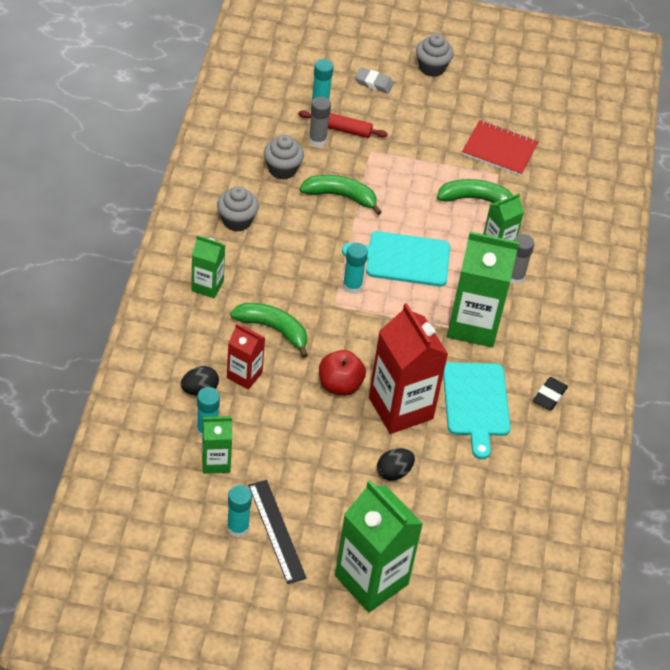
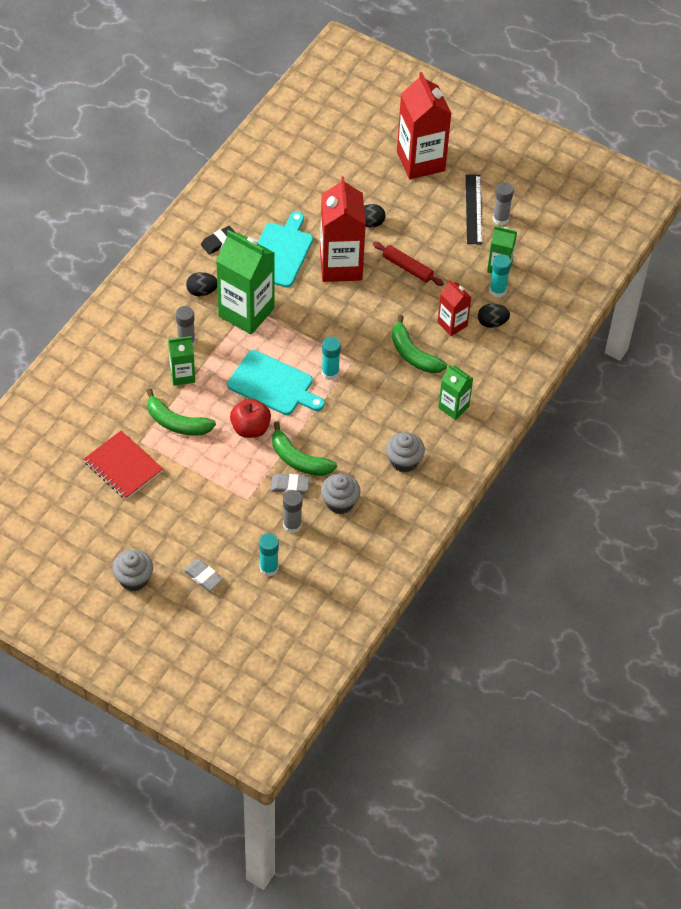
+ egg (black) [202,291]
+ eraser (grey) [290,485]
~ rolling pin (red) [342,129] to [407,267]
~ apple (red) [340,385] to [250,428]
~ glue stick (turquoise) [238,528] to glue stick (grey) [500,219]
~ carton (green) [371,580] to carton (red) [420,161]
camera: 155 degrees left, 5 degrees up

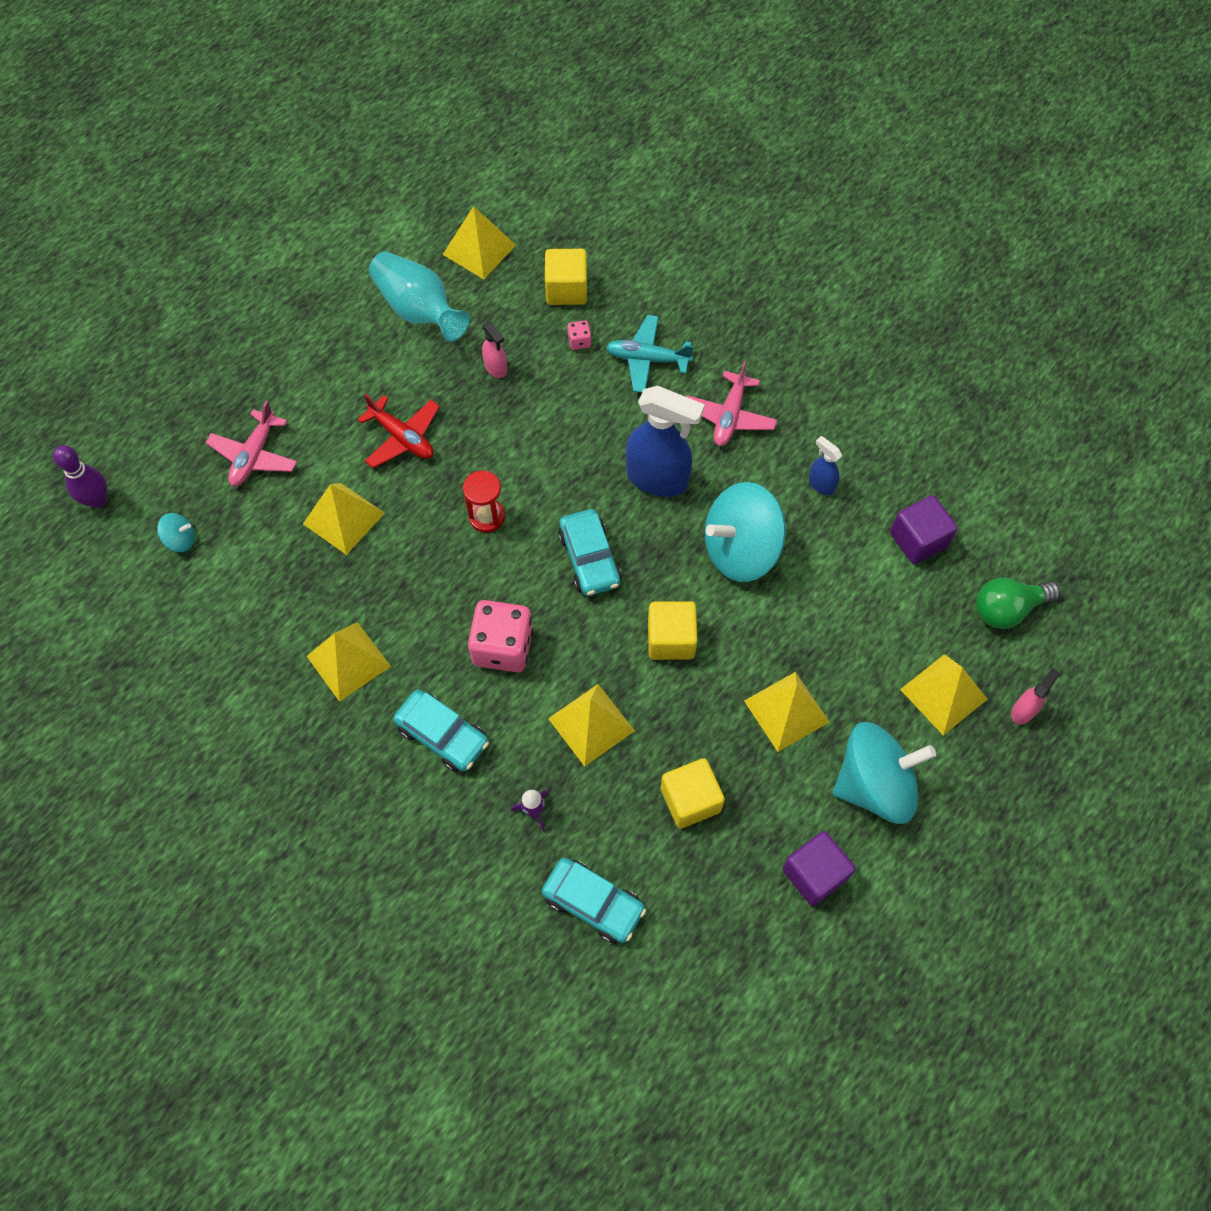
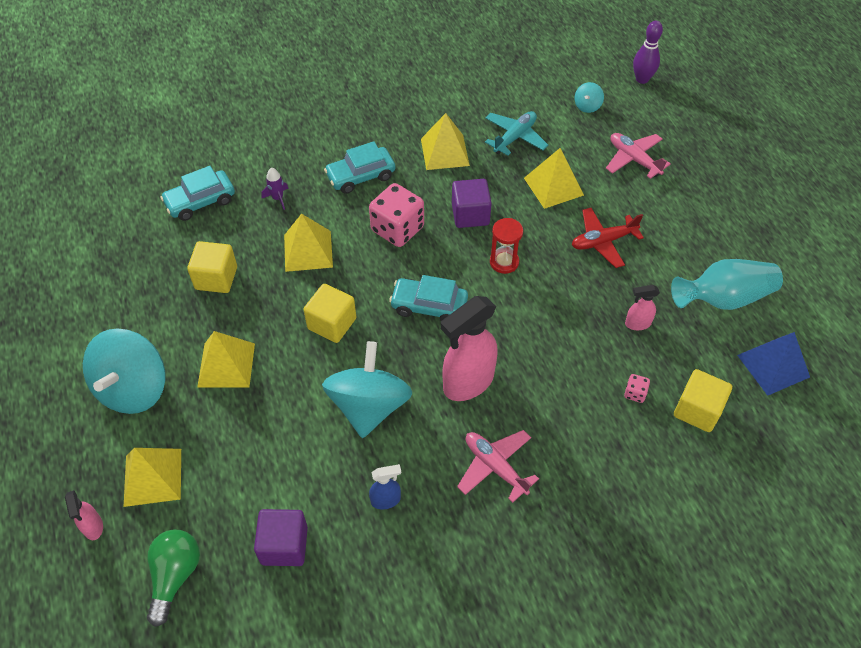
~ plane (turquoise) [647,359] to [515,137]
~ cube (purple) [814,874] to [470,214]
~ pyramid (yellow) [479,249] to pyramid (blue) [773,366]
~ spray bottle (blue) [658,479] to spray bottle (pink) [468,383]
camera: 120 degrees right, 10 degrees down

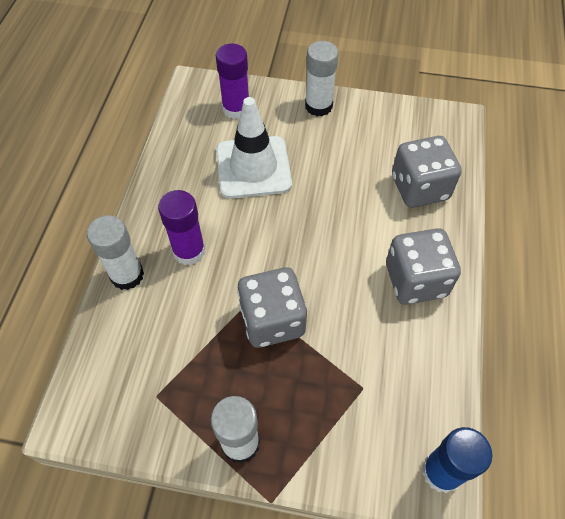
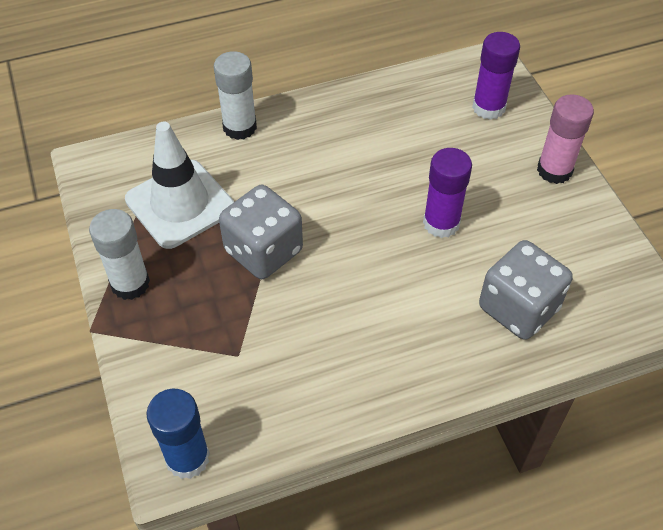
- dice (grey) [415,280]
~ glue stick (purple) [189,251] to [441,223]
~ traffic cone (white) [253,167] to [180,204]
~ glue stick (white) [318,106] to glue stick (pink) [554,170]
camera: 60 degrees right, 5 degrees down

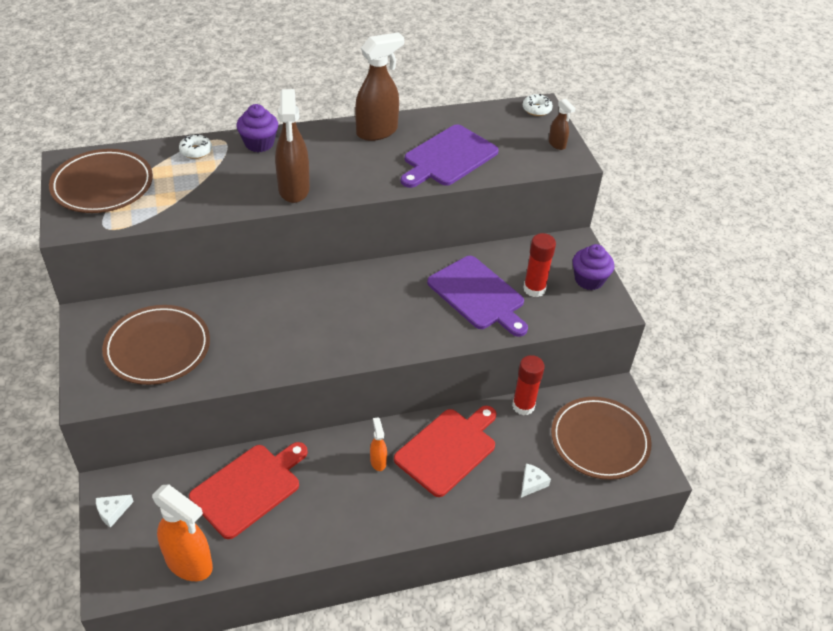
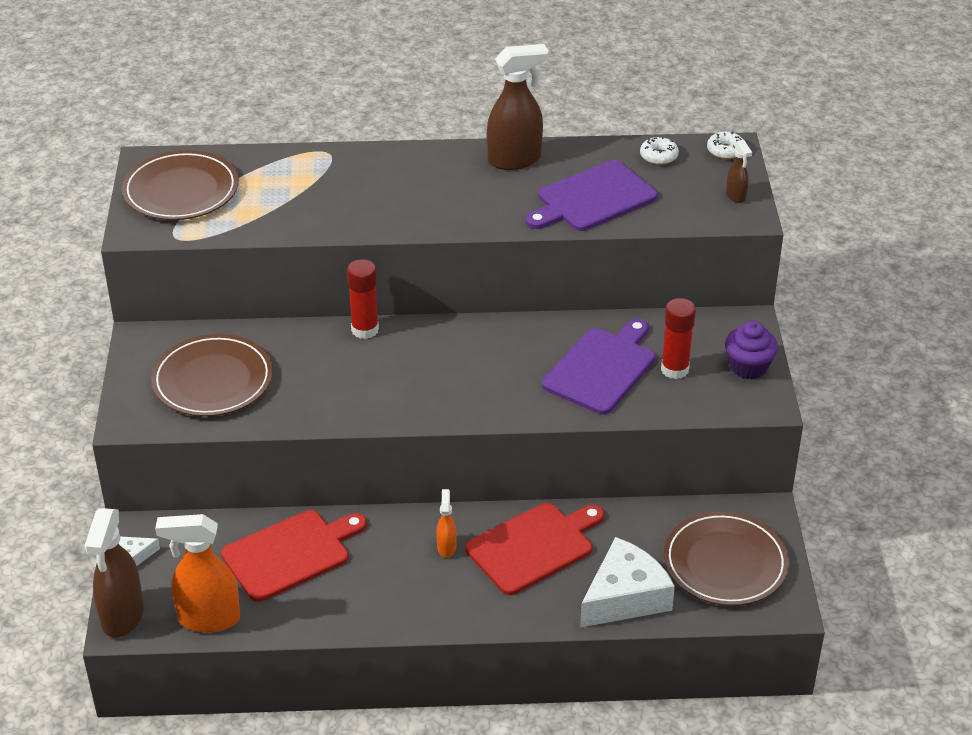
- cupcake (purple) [259,143]
~ donut (white) [196,151] to [658,156]
~ spray bottle (brown) [294,189] to [122,616]
~ glue stick (red) [523,406] to [365,330]
~ spray bottle (orange) [189,563] = [208,619] 135 degrees clockwise
~ cutting board (purple) [478,295] = [602,368] 120 degrees counterclockwise
~ cheese (white) [532,483] = [624,597] x2.36
camera: 15 degrees right, 5 degrees down

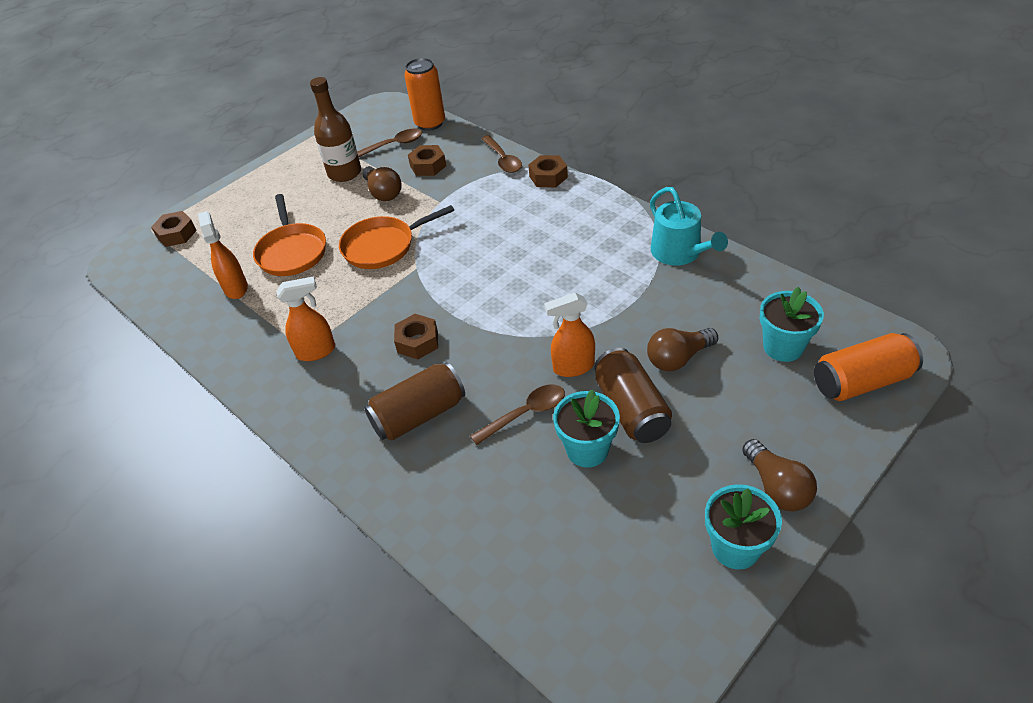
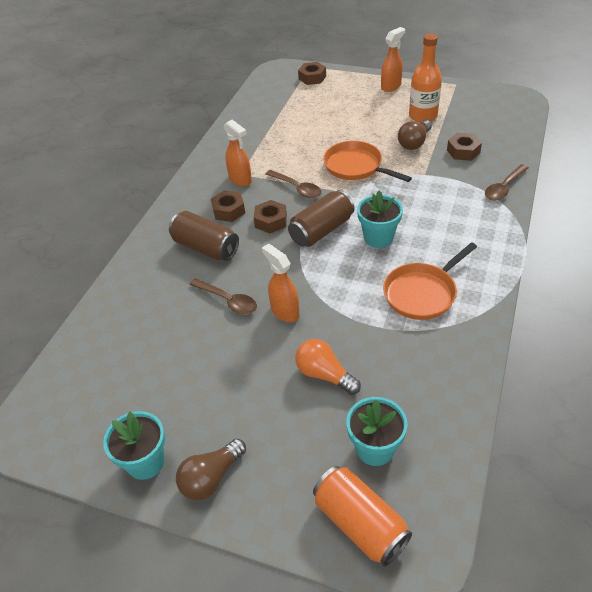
- can (orange) [430,123]
- watering can (turquoise) [680,253]
~ spray bottle (orange) [236,288] to [391,86]
~ pan (orange) [292,251] to [422,293]
~ spoon (brown) [393,145] to [297,188]
~ nut (brown) [548,177] to [229,211]
~ flower pot (turquoise) [587,450] to [378,238]
~ can (brown) [631,409] to [321,230]
~ bottle (brown) [344,173] to bottle (orange) [423,116]
~ light bulb (brown) [678,358] to light bulb (orange) [324,375]
camera: 65 degrees right, 0 degrees up

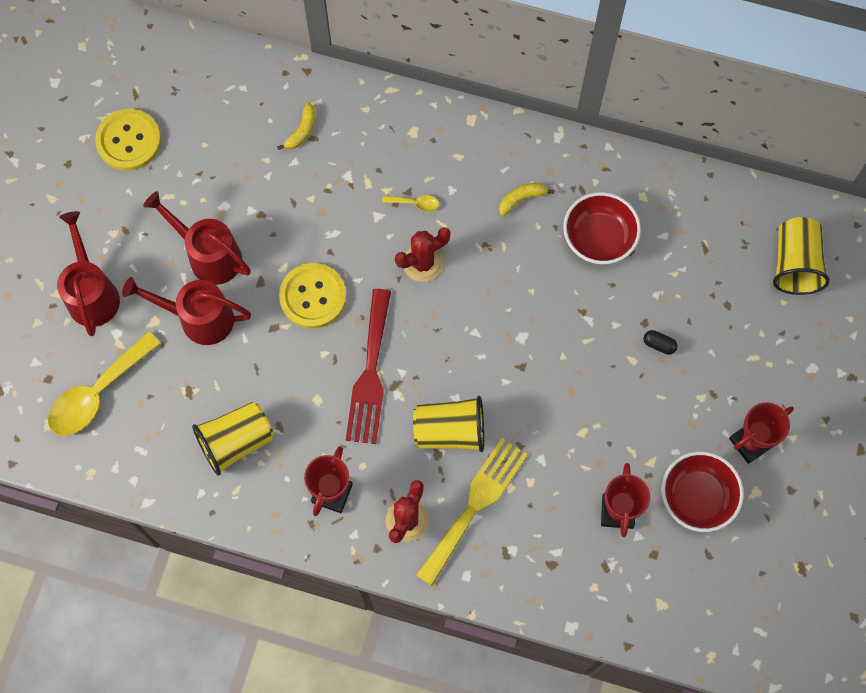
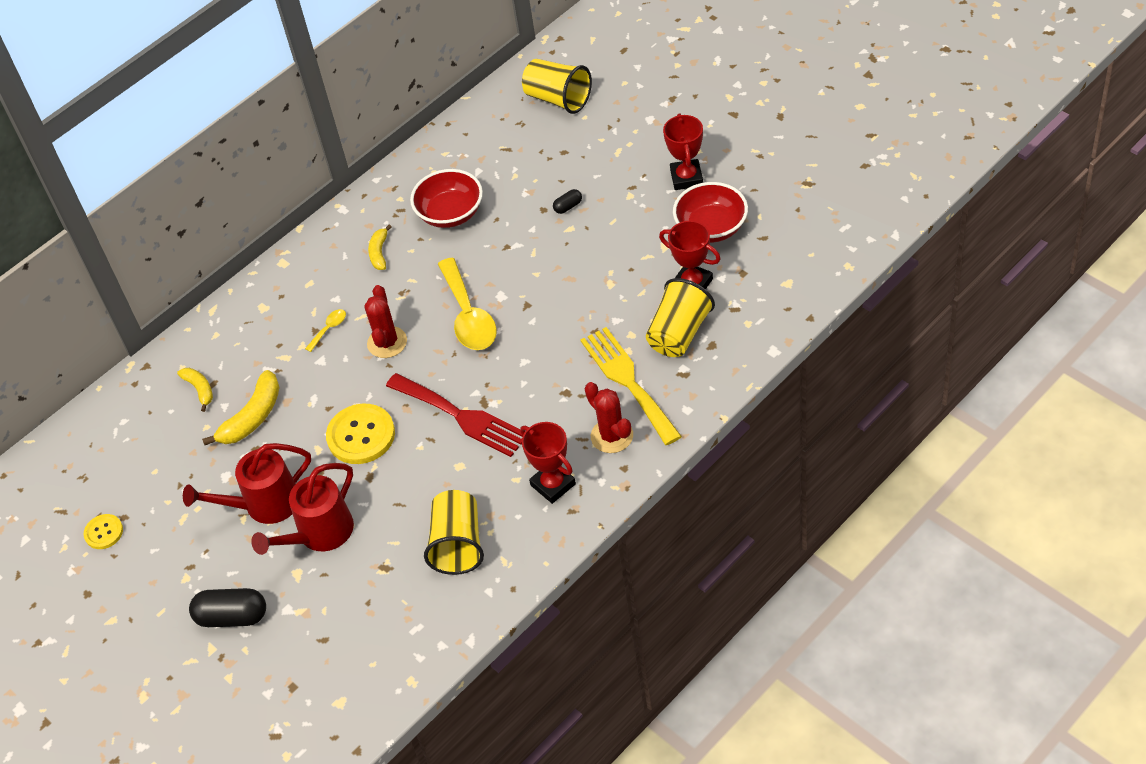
+ banana (yellow) [252,417]
~ spoon (yellow) [97,393] to [468,316]
~ cup (yellow) [450,431] to [679,334]
~ watering can (red) [92,293] to capsule (black) [232,617]
~ button (yellow) [129,141] = [104,532] x0.55
camera: 55 degrees left, 20 degrees down

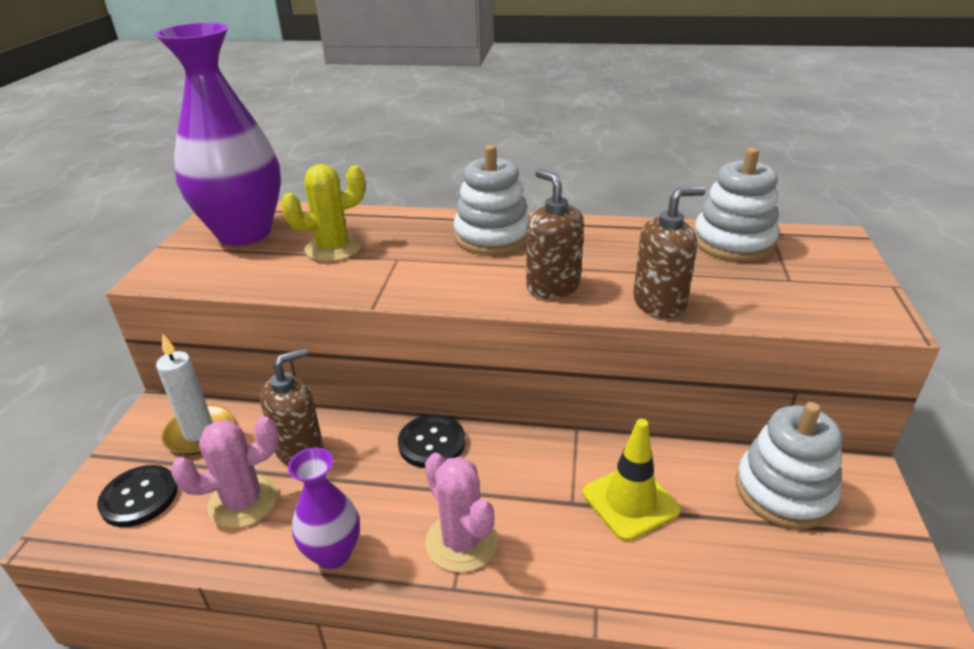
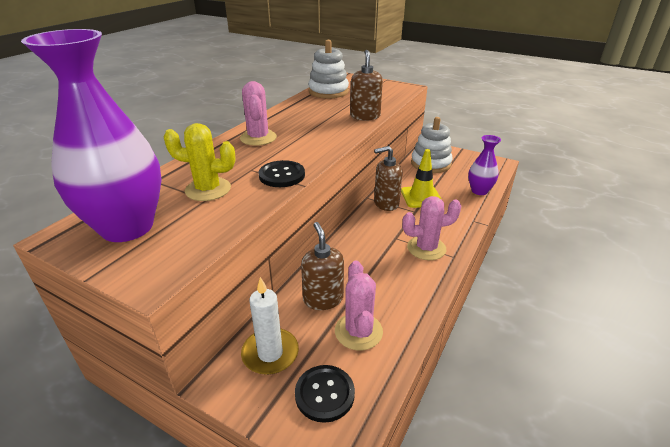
~ vase (purple) [333,553] to [479,191]
~ button (black) [432,443] to [282,175]
~ soap dispenser (brown) [552,286] to [386,203]
~ stacking toy (white) [492,236] to cactus (pink) [258,138]
~ cactus (yellow) [333,248] = [208,189] 75 degrees counterclockwise
camera: 70 degrees left, 0 degrees up

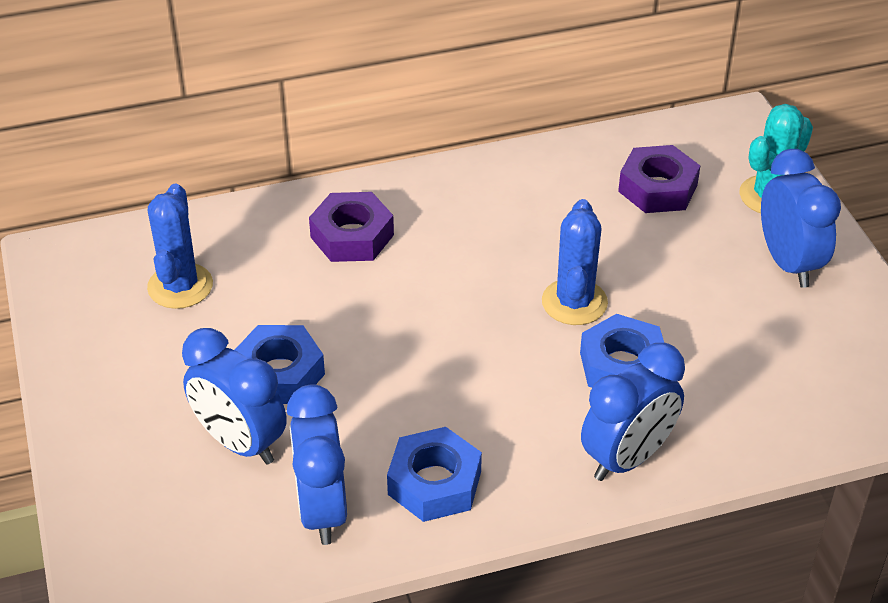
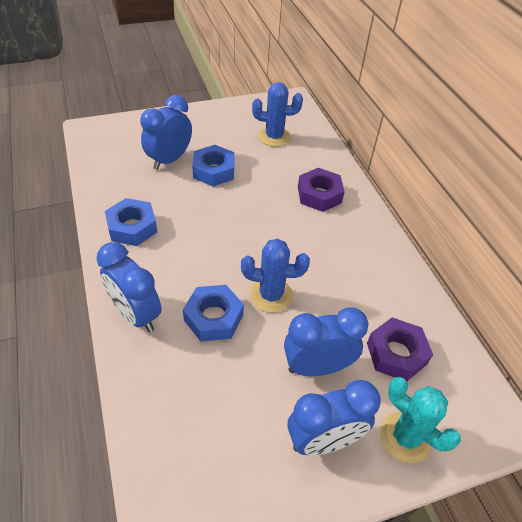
~ clock (blue) [322,510] to [317,367]
camera: 85 degrees right, 5 degrees up

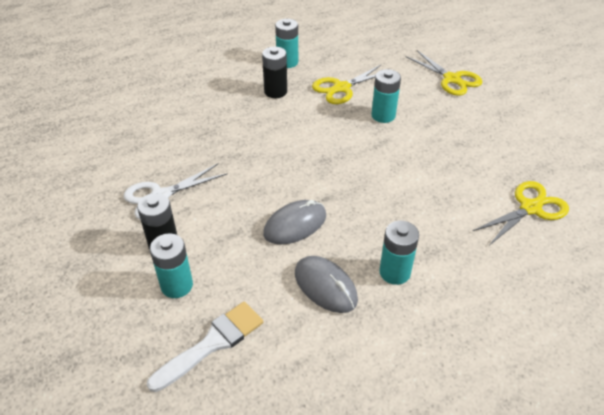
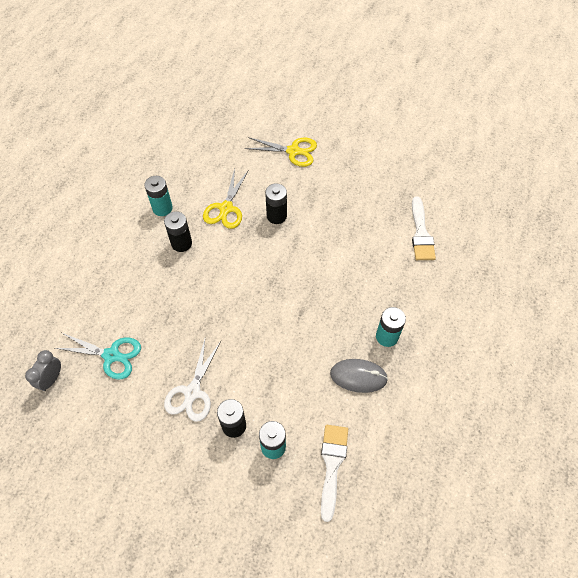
- mouse (grey) [295,225]
+ clock (grey) [51,379]
+ scissors (turquoise) [111,355]
~ scissors (yellow) [530,208] to brush (white) [421,233]
~ battery (turquoise) [383,115] to battery (black) [276,216]
camera: 40 degrees left, 15 degrees up

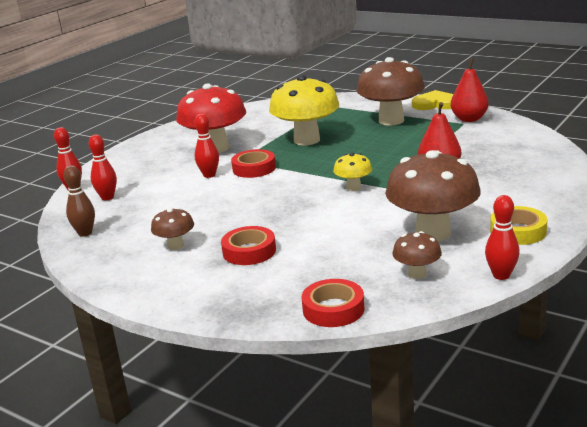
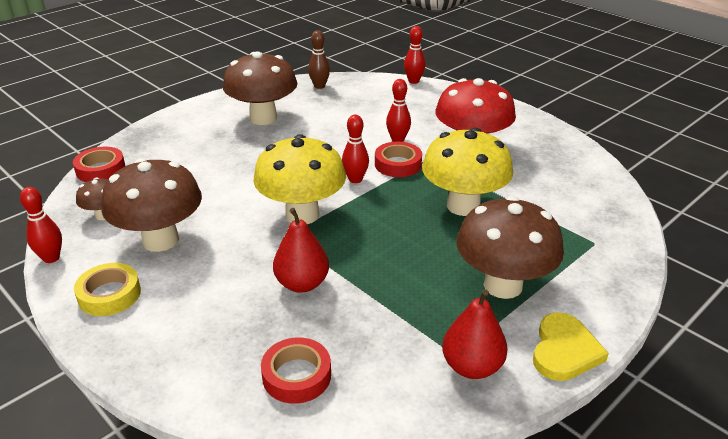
~ bowling pin (red) [107,197] to [355,179]
~ tape (red) [249,251] to [296,375]
~ mushroom (brown) [175,246] = [263,118] x2.07
~ mushroom (yellow) [353,187] = [302,214] x2.07
camera: 100 degrees right, 10 degrees up

